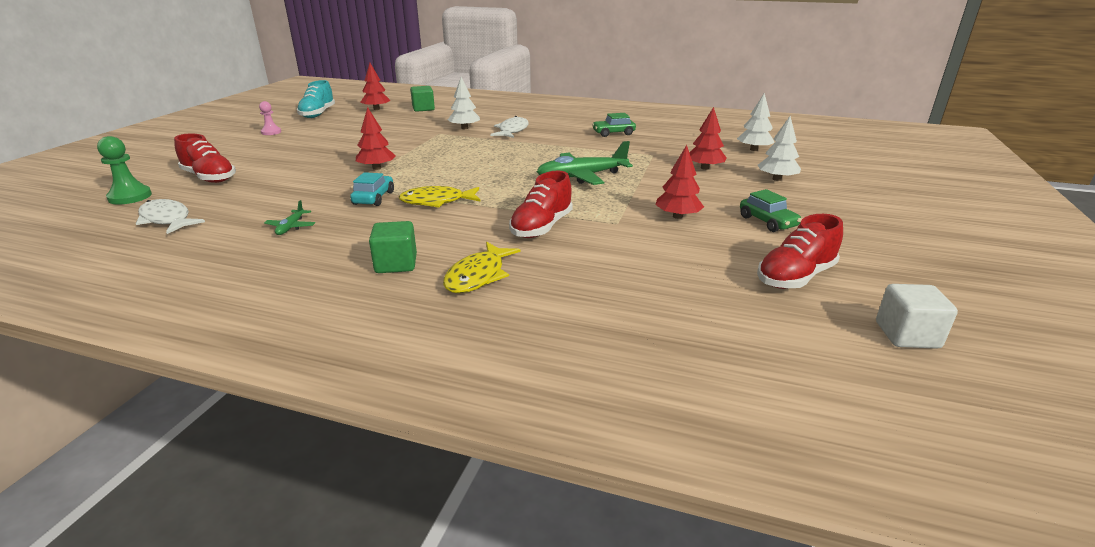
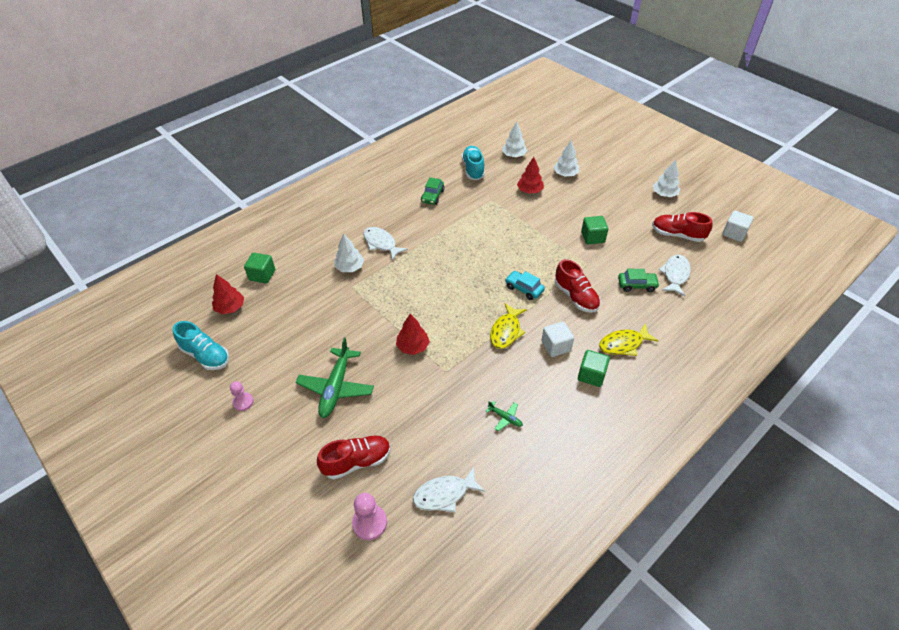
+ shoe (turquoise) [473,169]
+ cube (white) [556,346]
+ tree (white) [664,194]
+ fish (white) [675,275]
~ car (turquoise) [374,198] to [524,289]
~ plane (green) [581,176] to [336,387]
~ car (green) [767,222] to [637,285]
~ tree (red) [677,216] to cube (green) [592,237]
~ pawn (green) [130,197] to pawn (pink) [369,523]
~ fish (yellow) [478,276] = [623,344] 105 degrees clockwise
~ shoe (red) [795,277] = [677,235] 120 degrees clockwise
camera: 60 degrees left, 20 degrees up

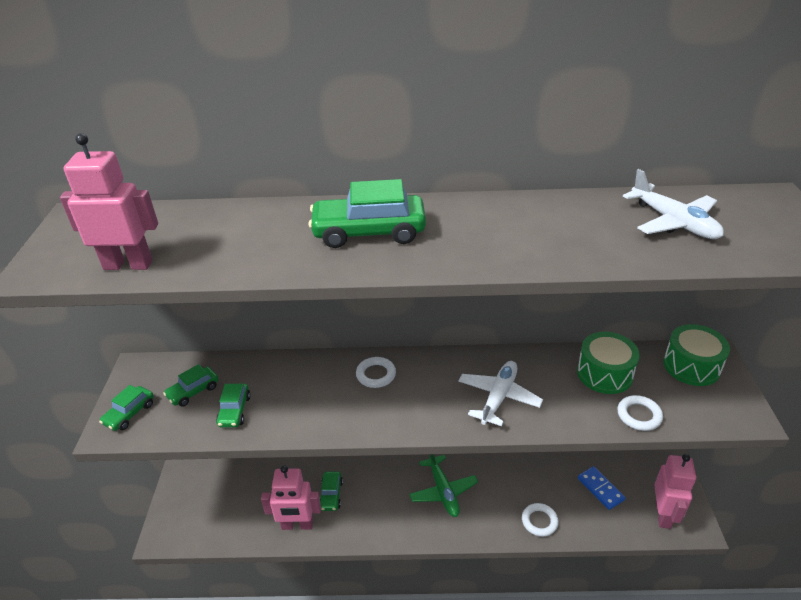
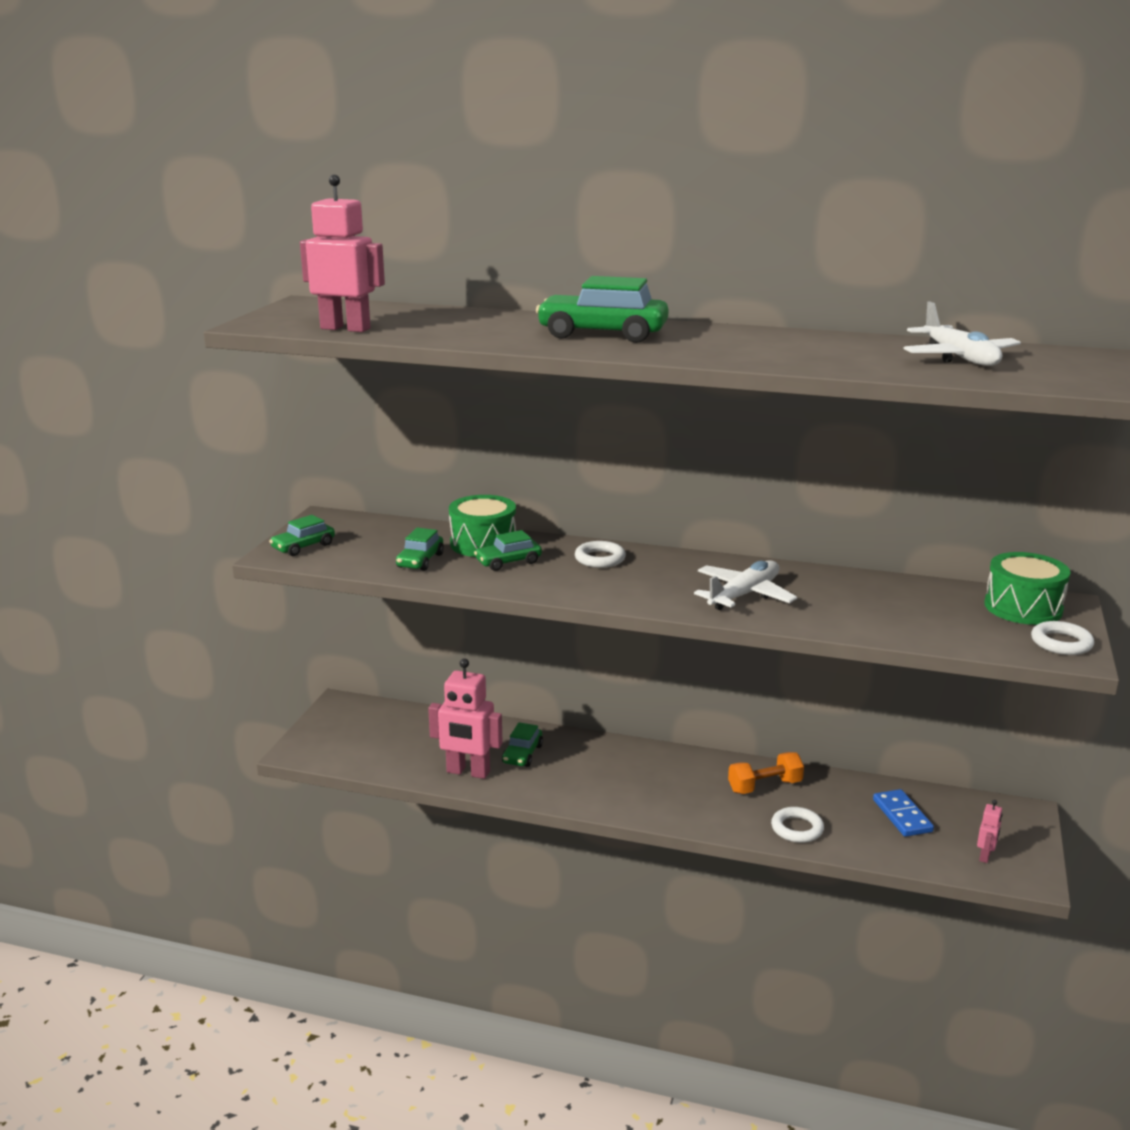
- plane (green) [443,491]
+ dumbbell (orange) [764,786]
~ car (green) [193,391] to [508,562]
~ drum (green) [604,373] to [483,543]
~ ring (white) [639,415] to [1061,643]
~ robot (pink) [663,514] = [985,856] x0.47
camera: 15 degrees right, 15 degrees down

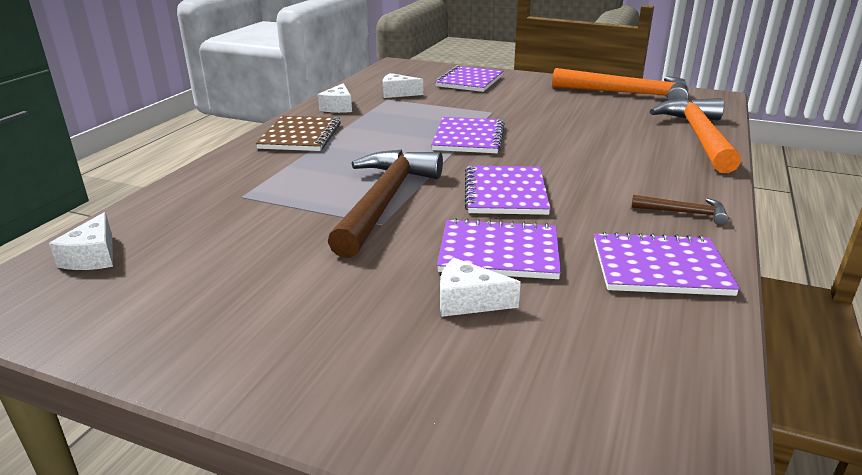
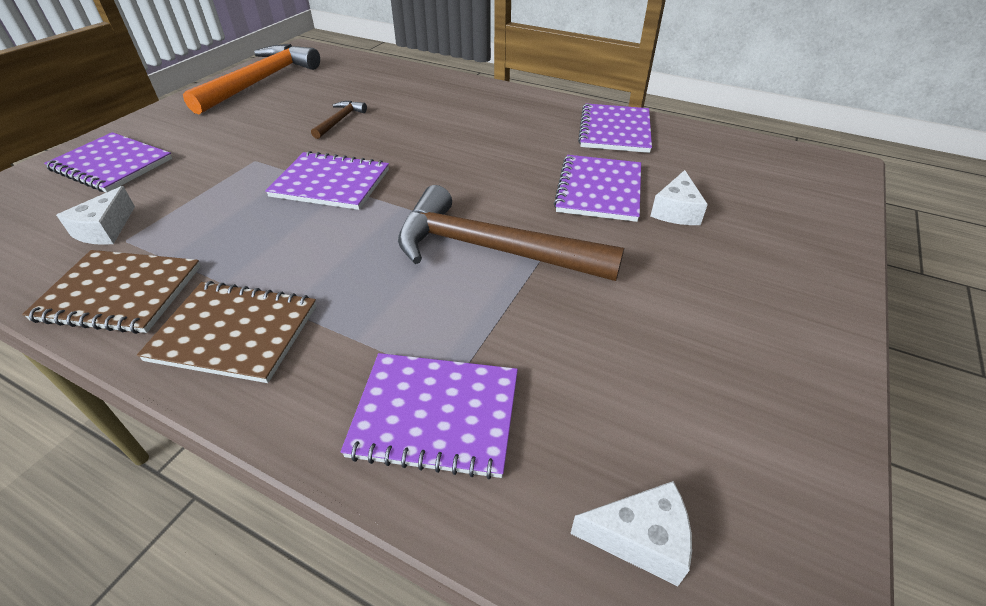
- hammer (orange) [698,137]
~ notebook (purple) [505,193] to [435,415]
~ hammer (brown) [684,213] to [340,120]
~ cheese (white) [338,107] to notebook (brown) [120,293]
camera: 85 degrees left, 15 degrees up

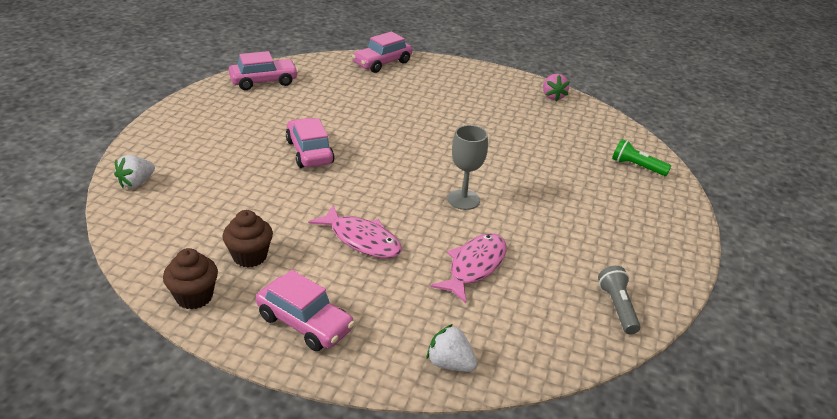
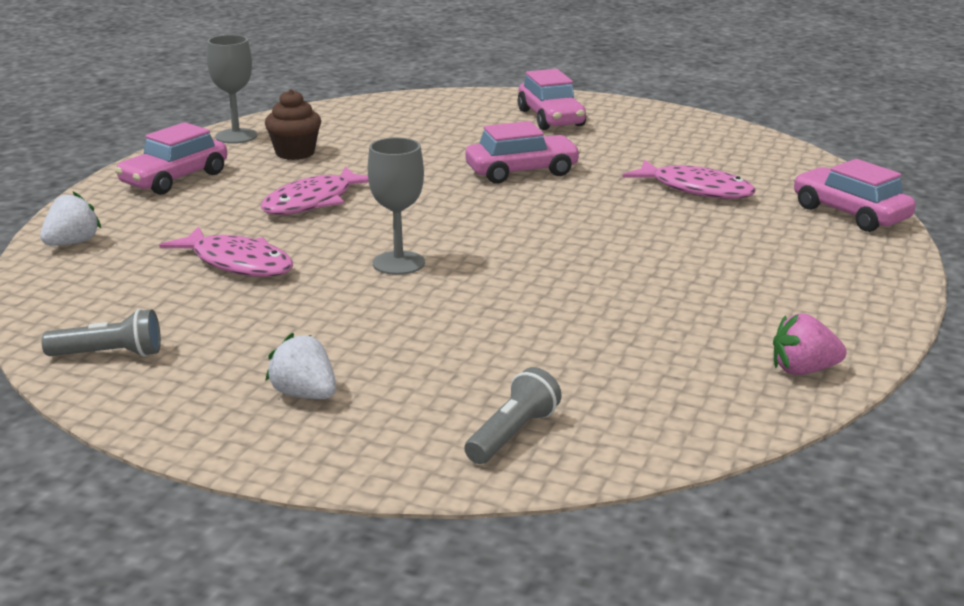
+ fish (pink) [696,189]
~ strawberry (white) [136,183] to [305,395]
~ car (pink) [264,81] to [551,118]
~ cupcake (brown) [194,297] to goblet (grey) [236,136]
~ flashlight (green) [636,166] to flashlight (grey) [513,434]
camera: 95 degrees right, 10 degrees down

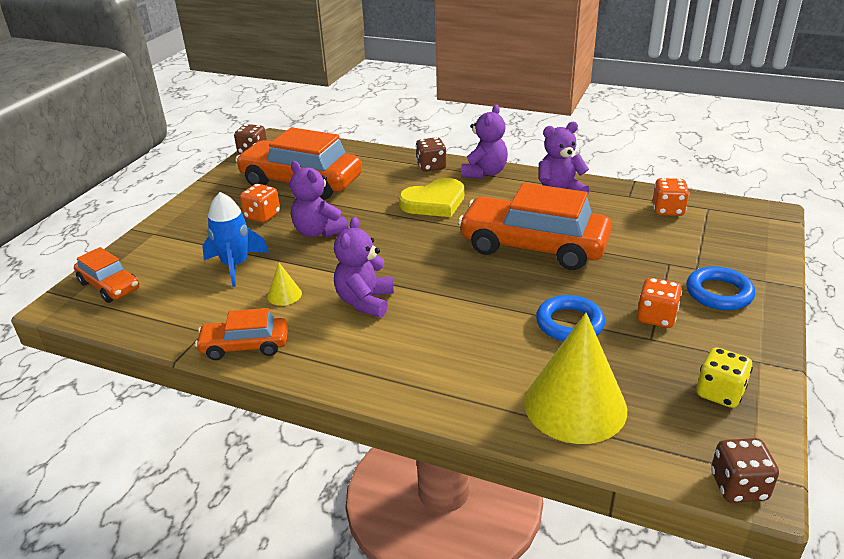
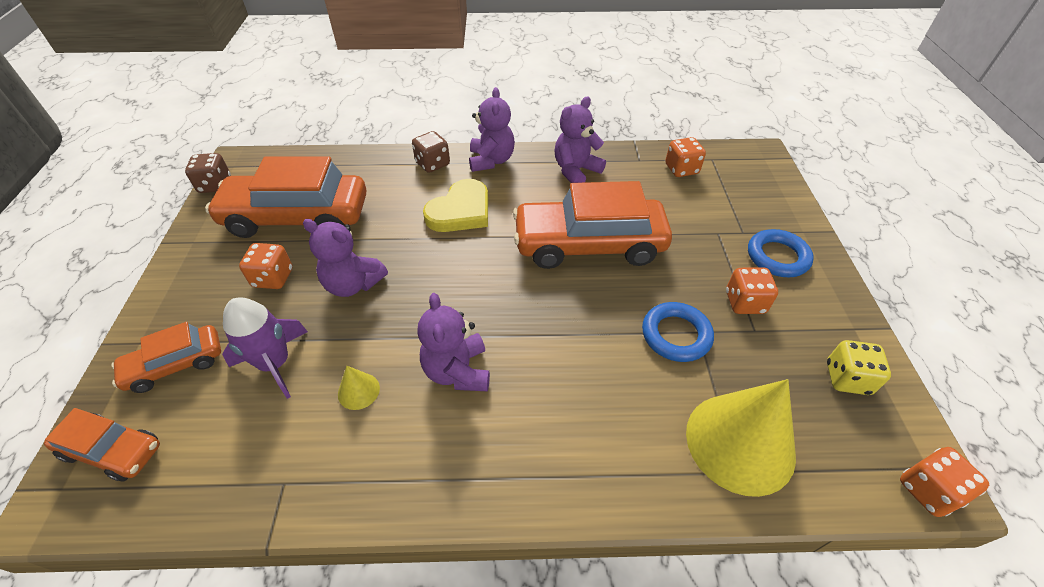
~ car (orange) [245,346] to [176,365]
~ rocket (blue) [235,265] to rocket (purple) [275,363]
~ dice (brown) [738,486] to dice (orange) [928,490]
camera: 25 degrees left, 15 degrees up

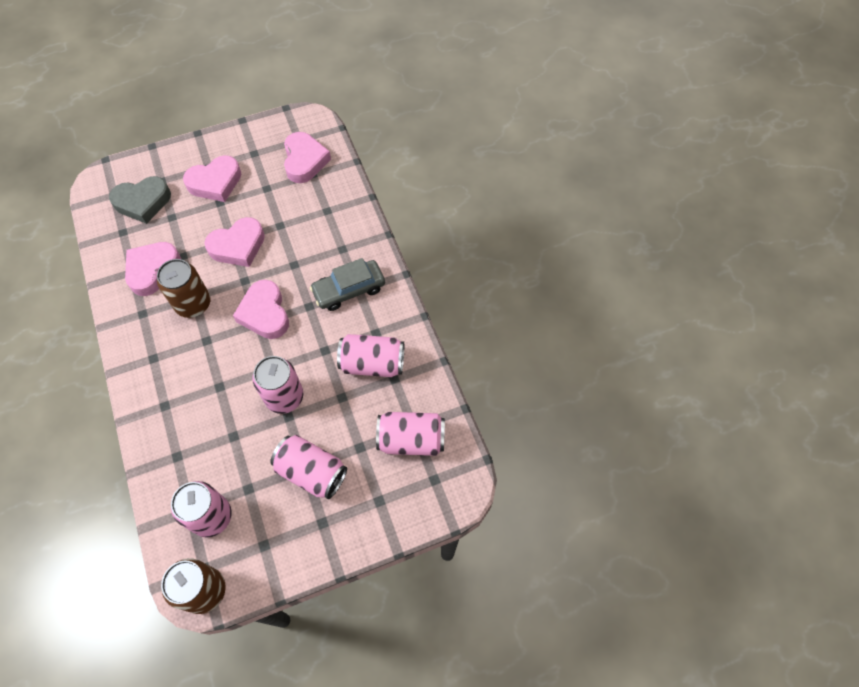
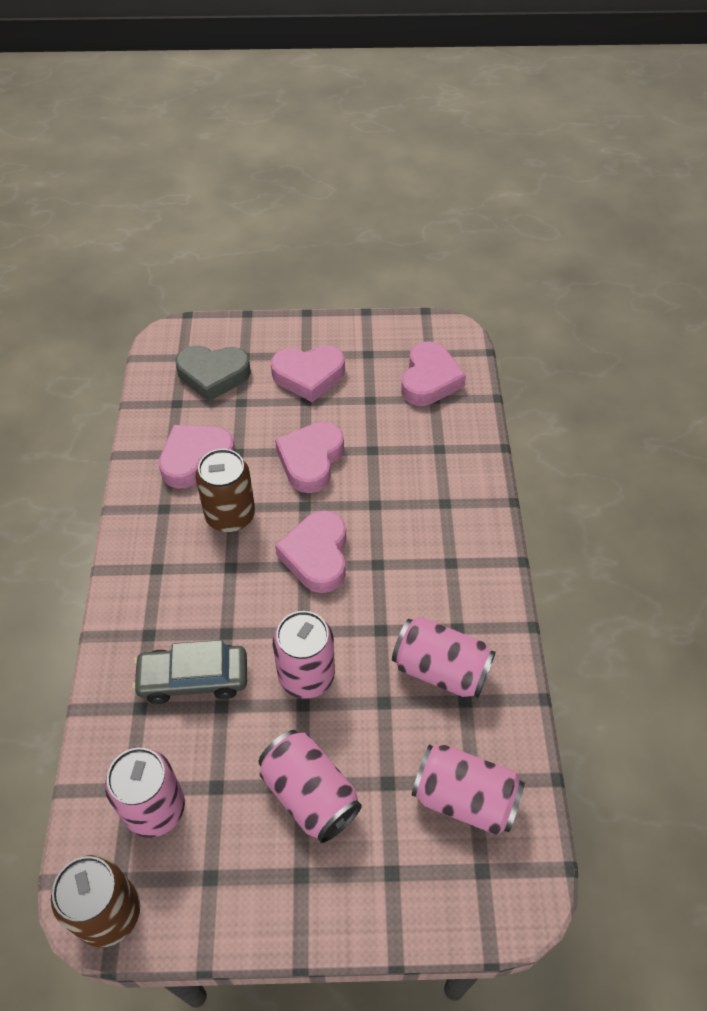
~ car (grey) [349,290] to [193,679]
~ heart (pink) [238,246] = [311,460] 120 degrees clockwise
camera: 20 degrees right, 10 degrees down

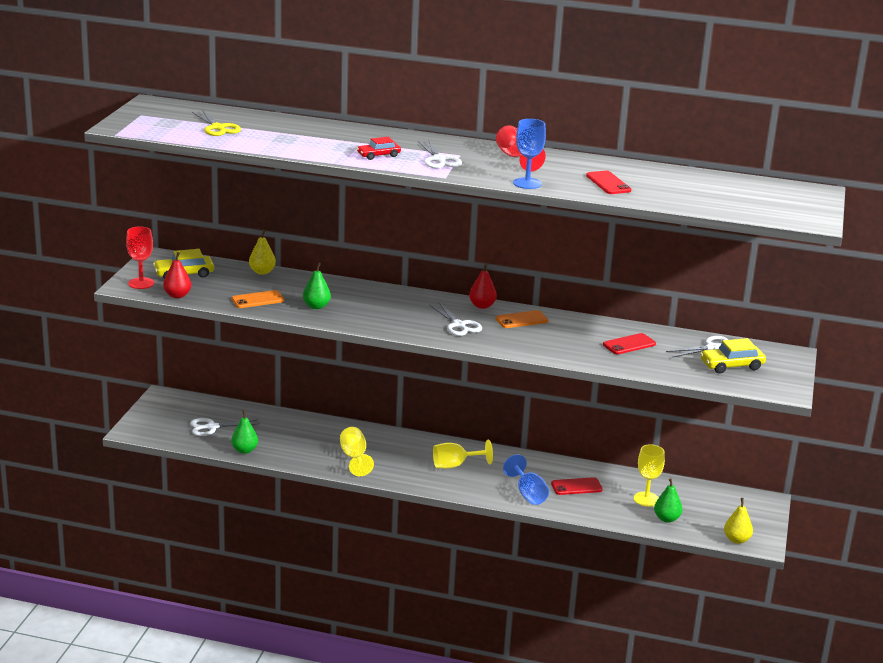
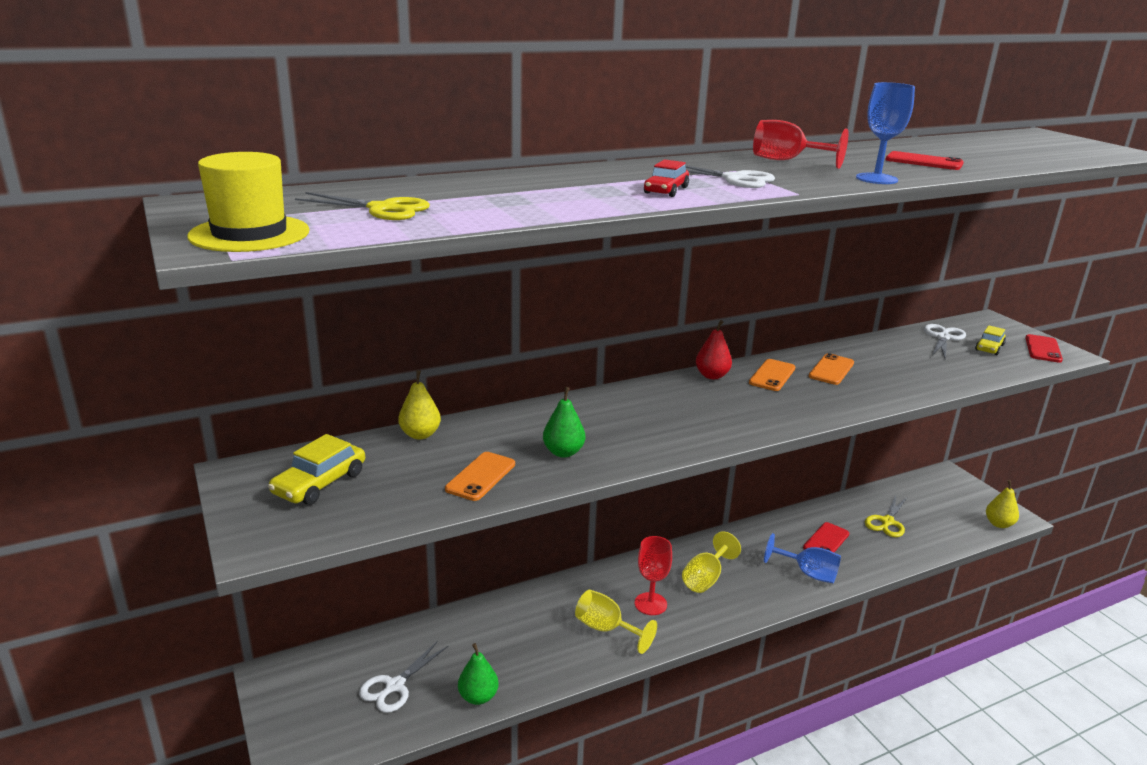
- pear (red) [177,295]
- scissors (white) [459,325]
- pear (green) [666,519]
+ hat (yellow) [249,234]
+ phone (orange) [831,370]
~ goblet (red) [141,283] to [650,604]
~ phone (red) [629,344] to [1043,349]
~ goblet (yellow) [646,499] to scissors (yellow) [887,522]
~ car (yellow) [731,365] = [989,347] x0.67
camera: 40 degrees left, 0 degrees up

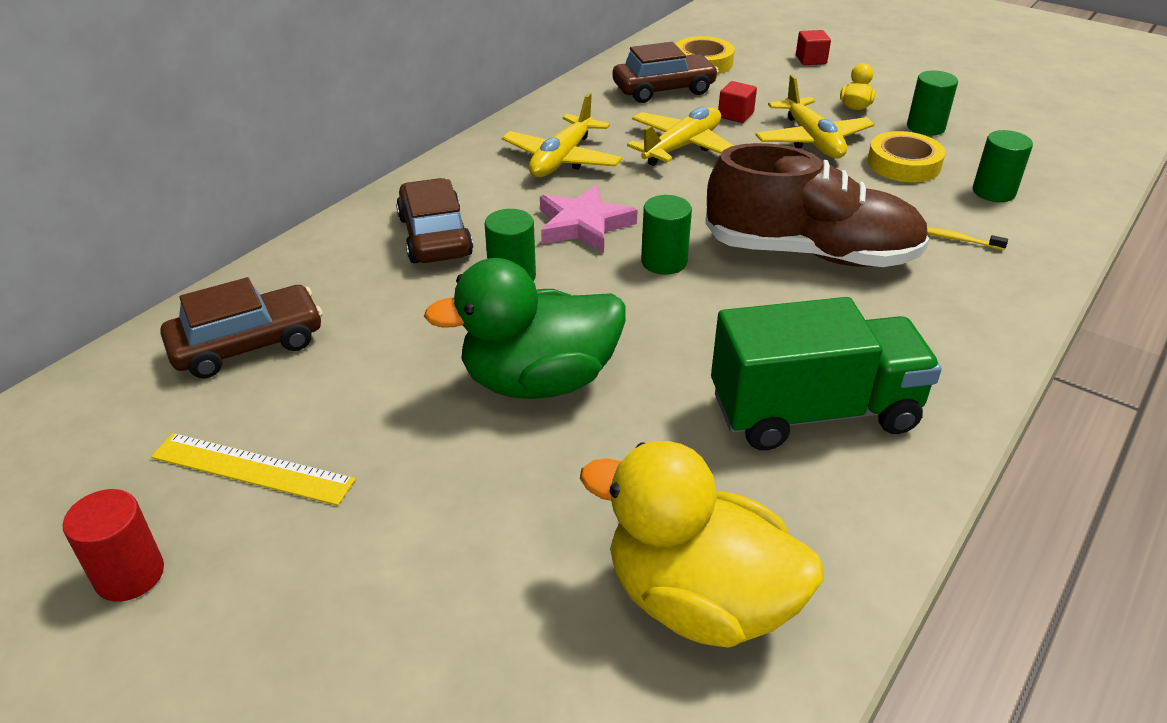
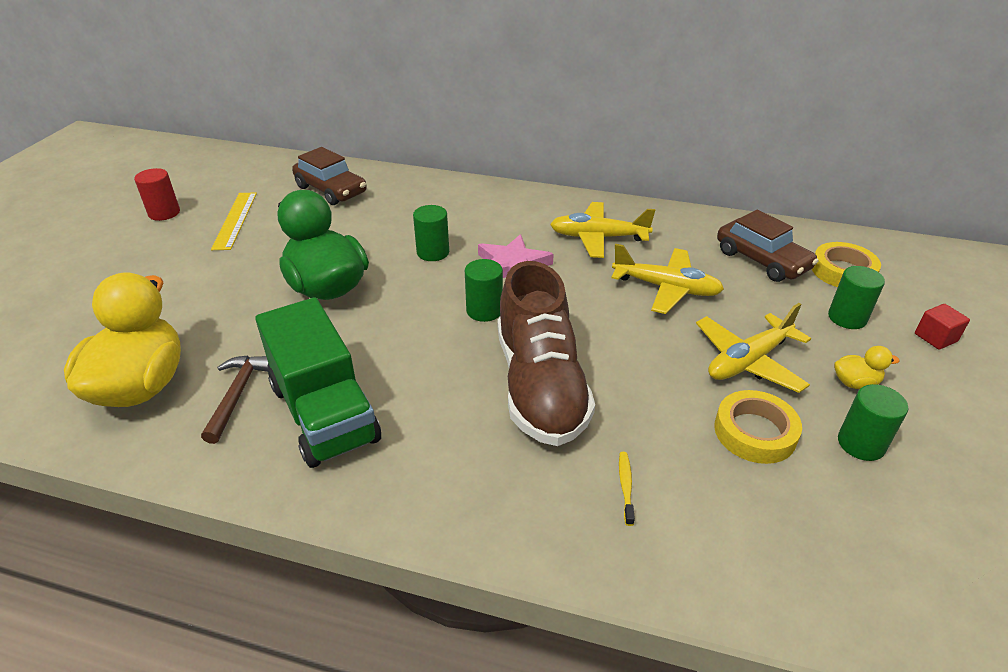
- car (brown) [434,236]
- cube (red) [735,115]
+ hammer (brown) [237,395]
~ cylinder (green) [993,192] to [847,318]
camera: 70 degrees right, 0 degrees up

